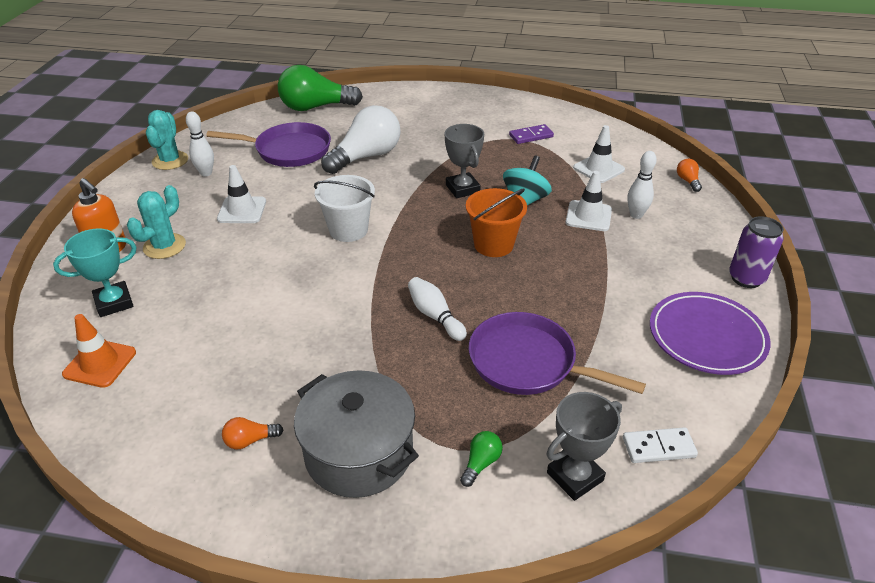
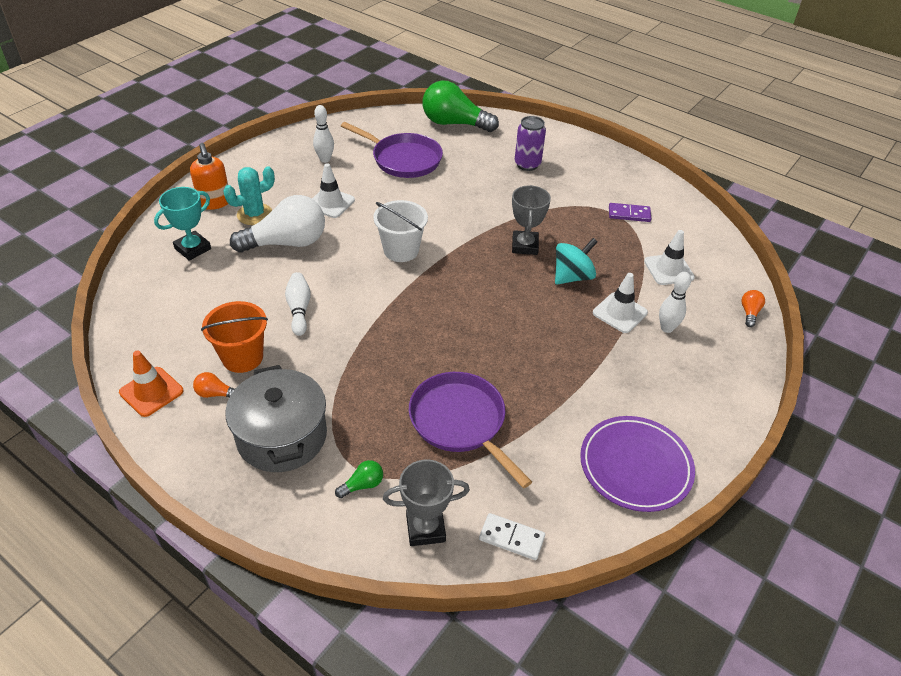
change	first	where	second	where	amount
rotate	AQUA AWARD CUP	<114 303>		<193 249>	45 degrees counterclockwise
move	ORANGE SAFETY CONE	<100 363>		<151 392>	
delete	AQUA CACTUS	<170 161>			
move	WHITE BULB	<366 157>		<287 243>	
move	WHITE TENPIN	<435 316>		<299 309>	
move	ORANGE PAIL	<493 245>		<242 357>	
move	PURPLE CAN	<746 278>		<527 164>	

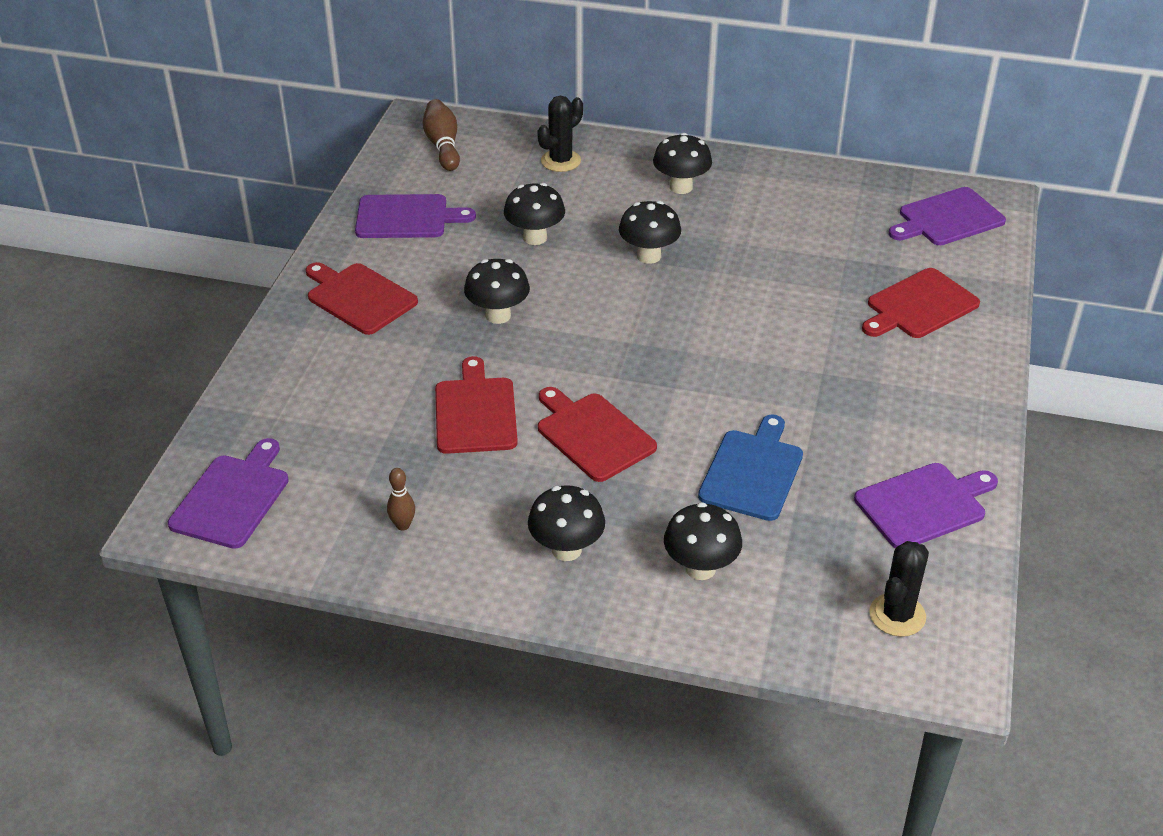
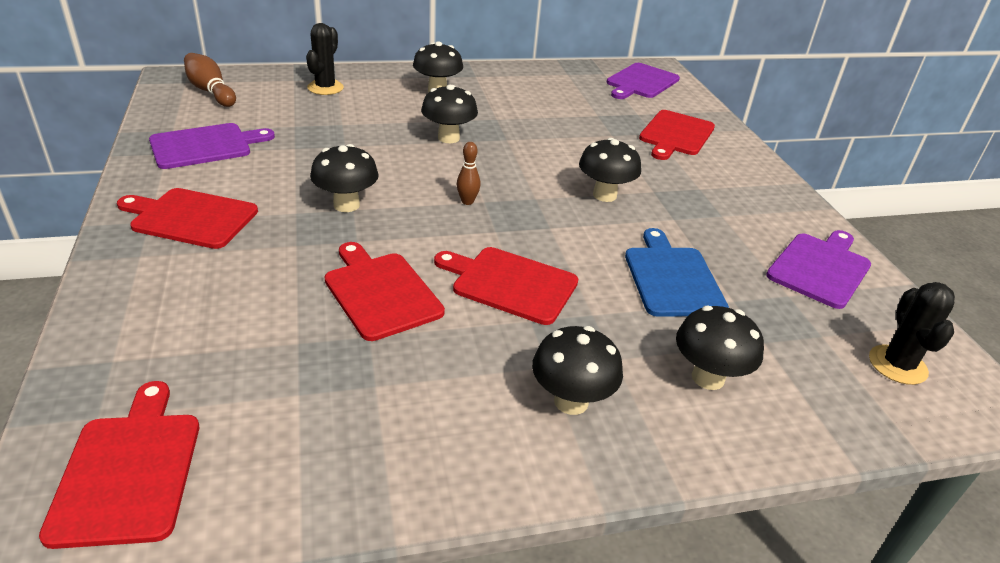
change	first	where	second	where	amount
recolor	PURPLE CUTTING BOARD	<233 498>	CRIMSON CUTTING BOARD	<129 470>	
move	DARK BROWN TENPIN	<403 525>		<467 201>	
move	JET-BLACK FUNGUS	<535 237>		<604 195>	

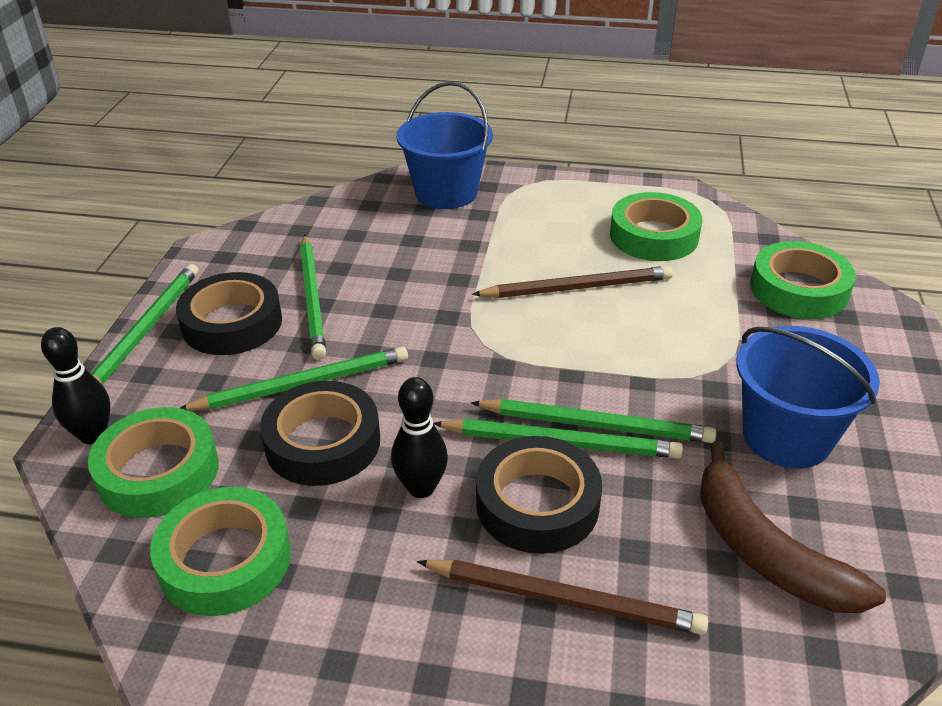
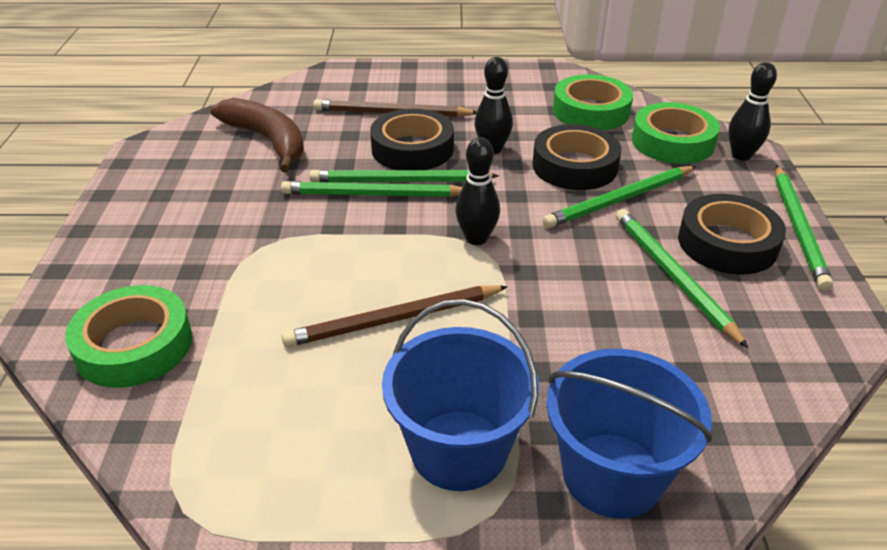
change	first	where	second	where	amount
delete	LEAF-GREEN ROLL OF TAPE	<654 236>			
move	ROYAL BLUE PAIL	<786 436>		<459 450>	
insert			JET-BLACK TENPIN	<476 238>	

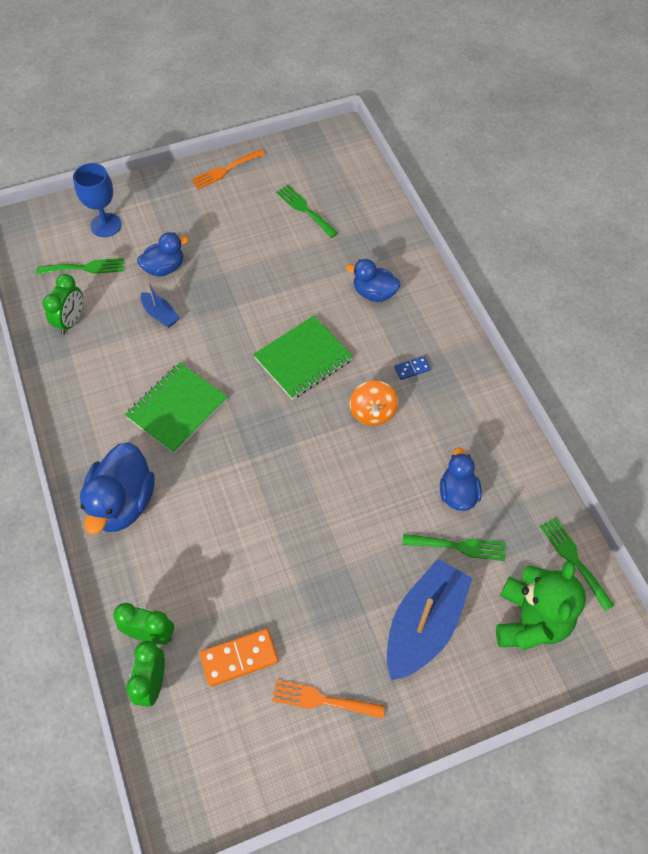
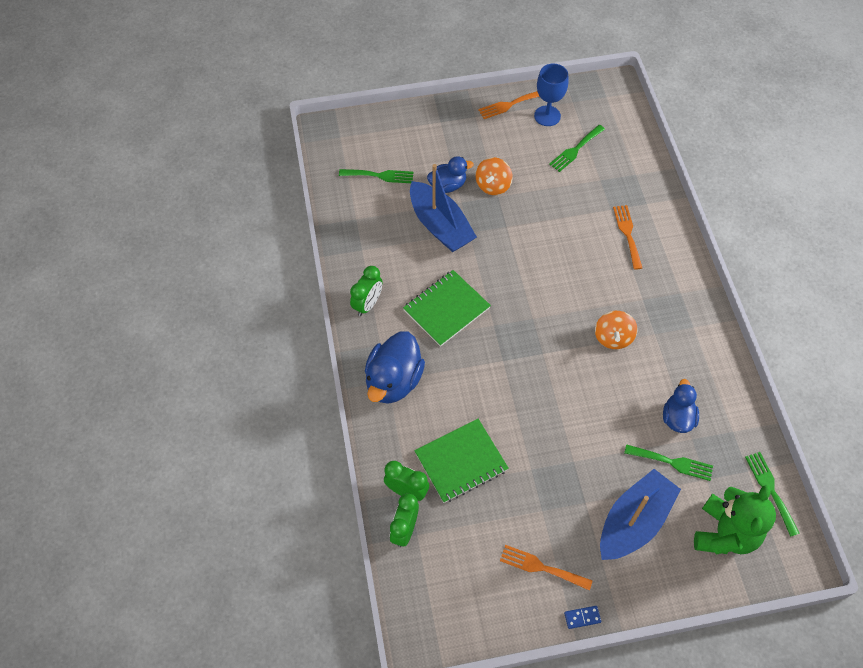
change	first	where	second	where	amount
move	LEAF-GREEN CLOCK	<71 321>		<367 304>	
move	ROYAL BLUE GOBLET	<106 225>		<547 116>	
resize	ROYAL BLUE SAILBOAT	<160 314>		<440 226>	x2.11
delete	ORANGE DOMINO PIECE	<239 658>			
move	LEAF-GREEN NOTEBOOK	<303 359>		<461 461>	
rotate	LEAF-GREEN DINNER FORK	<304 209>		<575 150>	105 degrees counterclockwise
replace	ROYAL BLUE RUBBER DUCK	<374 293>	ORANGE DINNER FORK	<627 233>	
move	ROYAL BLUE DOMINO PIECE	<412 369>		<582 617>	
insert			ORANGE TOY TOP	<493 185>	

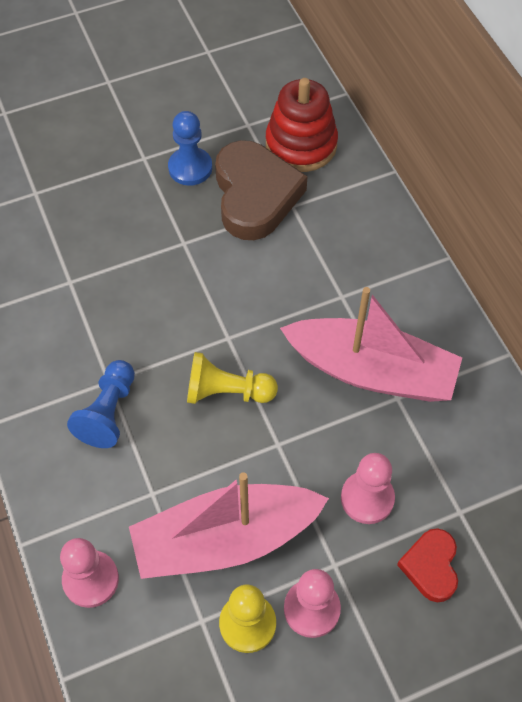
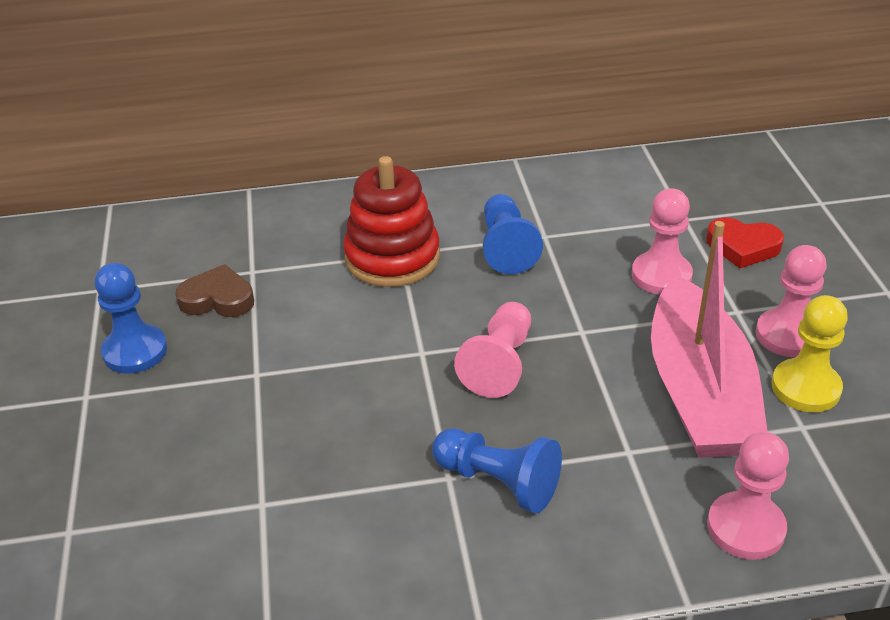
change	first	where	second	where	amount
recolor	GOLDEN PAWN	<227 392>	ROSE-PINK PAWN	<499 363>	
resize	DARK BROWN HEART	<255 195>		<217 299>	x0.53
move	CRIMSON STACKING RINGS	<301 145>		<392 257>	
replace	ROSE-PINK SAILBOAT	<371 371>	ROYAL BLUE PAWN	<506 247>	

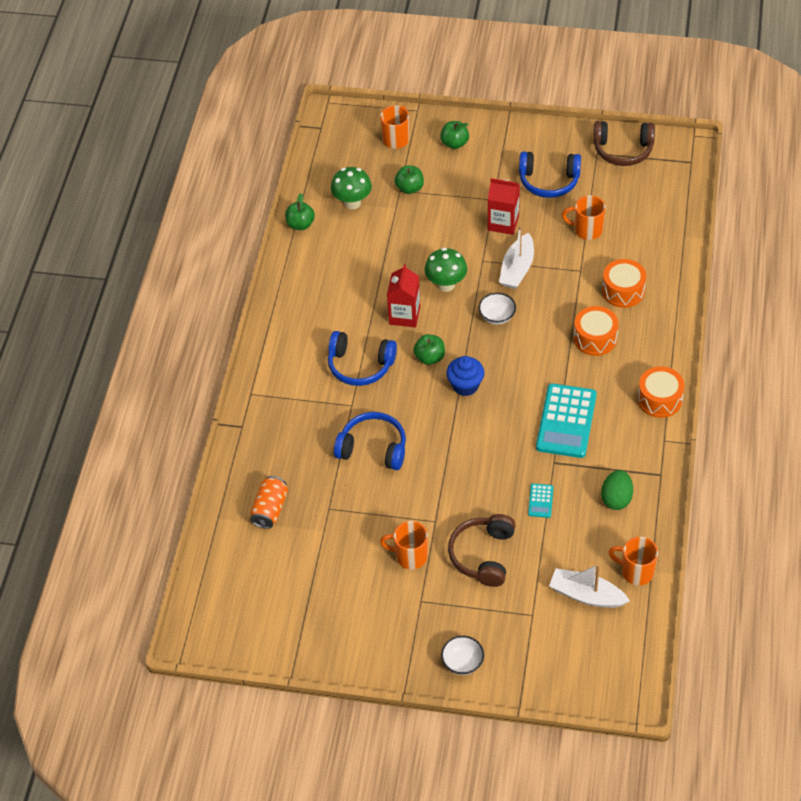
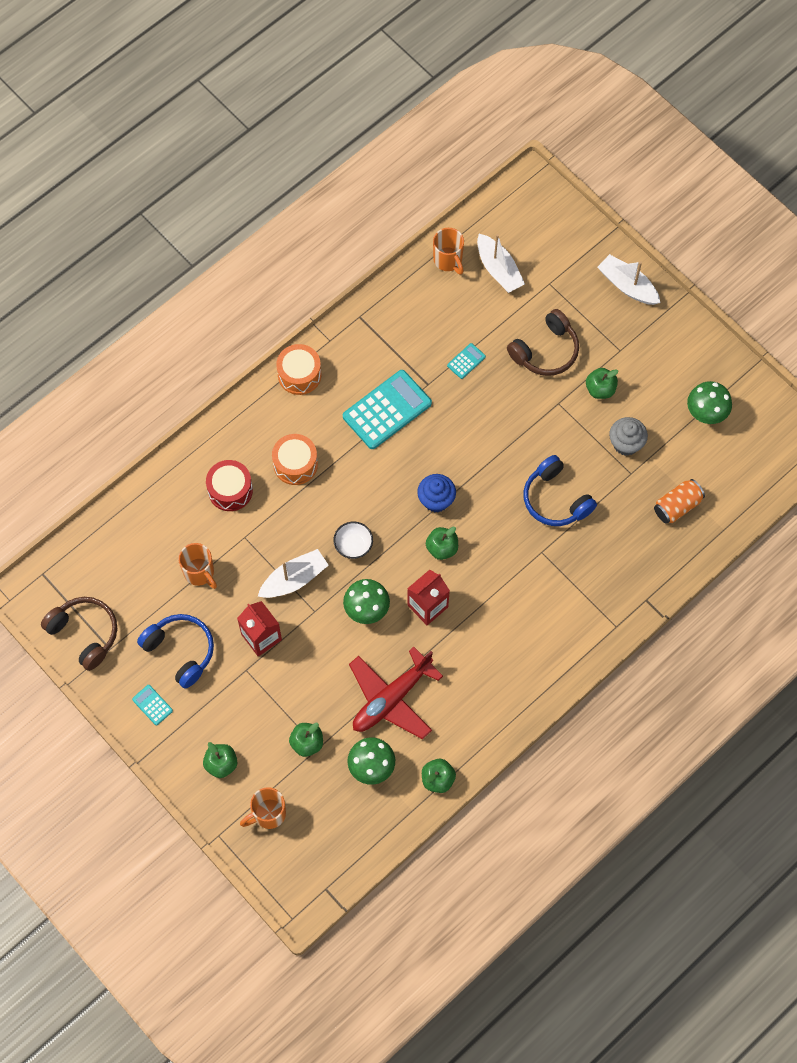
change	first	where	second	where	amount
delete	ROYAL BLUE OVER-EAR HEADPHONES	<360 365>			
replace	ORANGE MUG	<410 556>	LEAF-GREEN APPLE FRUIT	<600 389>	
replace	WHITE SERVING BOWL	<462 662>	WHITE SAILBOAT	<627 286>	
delete	LEAF-GREEN TOY EGG	<616 498>			
recolor	ORANGE DRUM	<623 291>	CRIMSON DRUM	<230 490>	
insert			AQUA CALCULATOR	<152 705>	
insert			CRIMSON AEROPLANE	<391 698>	
insert			ASH-GREY MUFFIN	<626 444>	
insert			LEAF-GREEN FUNGUS	<705 414>	

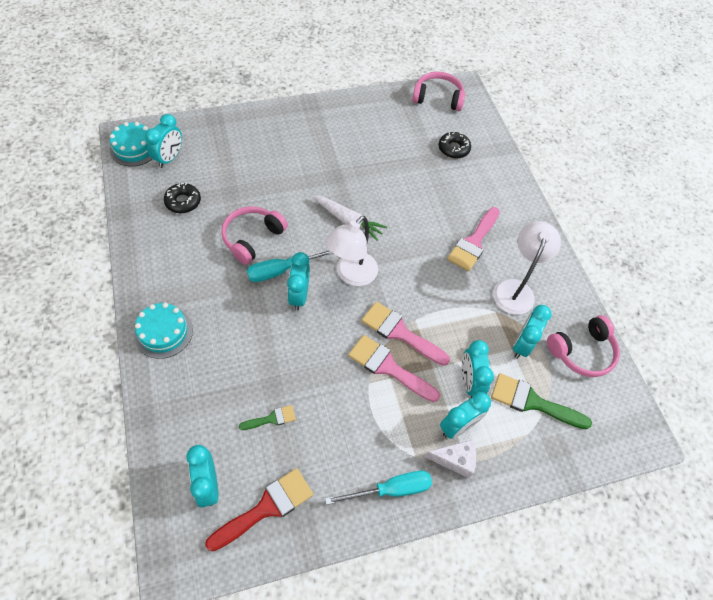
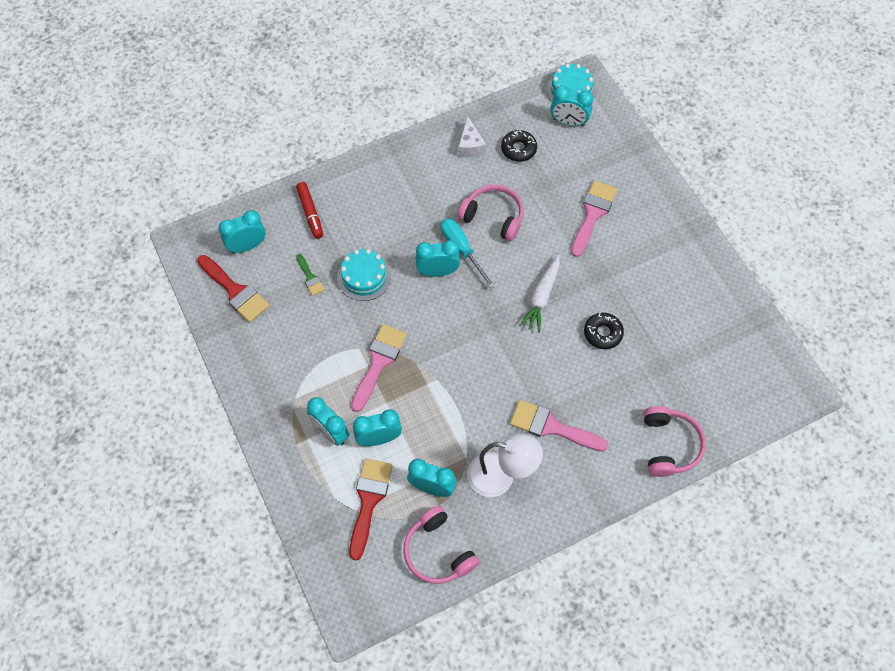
change	first	where	second	where	amount
move	AQUA CAKE	<163 332>		<364 277>	
delete	WHITE LAMP	<351 275>			
delete	AQUA FLAT SCREWDRIVER	<391 489>			
move	ROSE-PINK BRUSH	<400 332>		<592 214>	
move	ROSE-PINK OVER-EAR HEADPHONES	<437 98>		<669 445>	
move	WHITE CHEESE WEDGE	<455 460>		<470 145>	
move	JET-BLACK DONUT	<453 149>		<603 333>	
recolor	LEAF-GREEN BRUSH	<532 402>	CRIMSON BRUSH	<369 501>	
insert			CRIMSON MARKER	<310 213>	

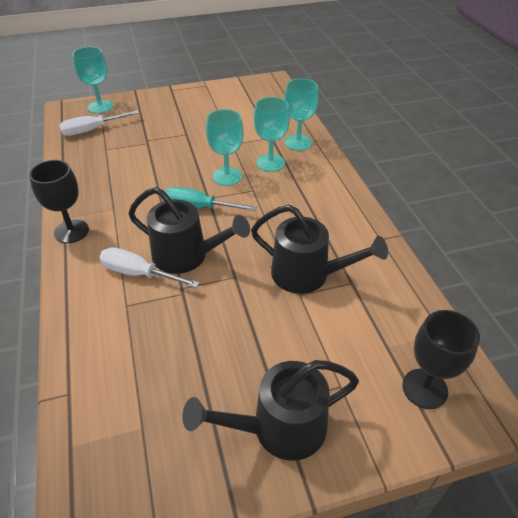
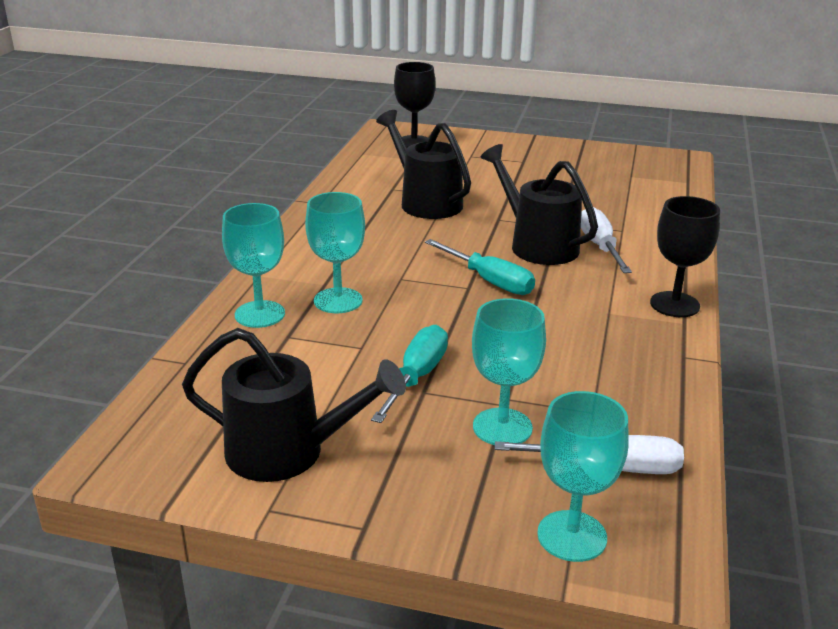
change	first	where	second	where	amount
rotate	WHITE FLAT SCREWDRIVER	<138 273>		<600 246>	150 degrees counterclockwise
move	JET-BLACK WATERING CAN	<279 428>		<288 452>	
move	AQUA GOBLET	<227 176>		<502 427>	
insert			AQUA FLAT SCREWDRIVER	<416 377>	

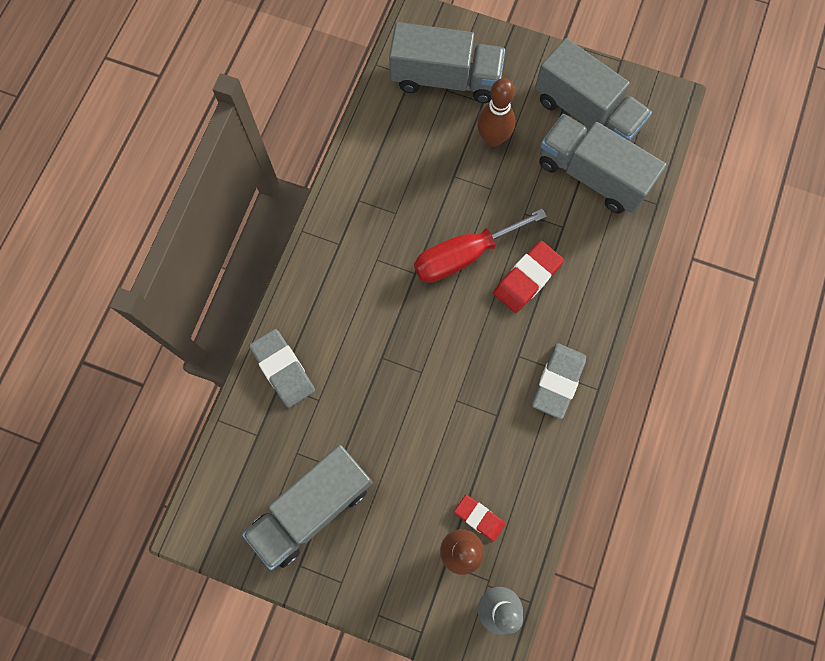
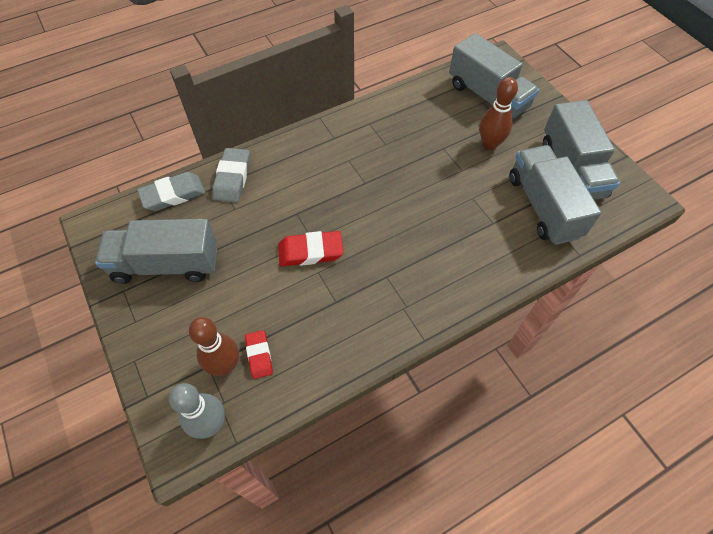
change	first	where	second	where	amount
delete	CRIMSON FLAT SCREWDRIVER	<463 256>			
move	CRIMSON GUM ERASER	<527 279>		<310 252>	
move	ASH-GREY GUM ERASER	<557 381>		<173 194>	

